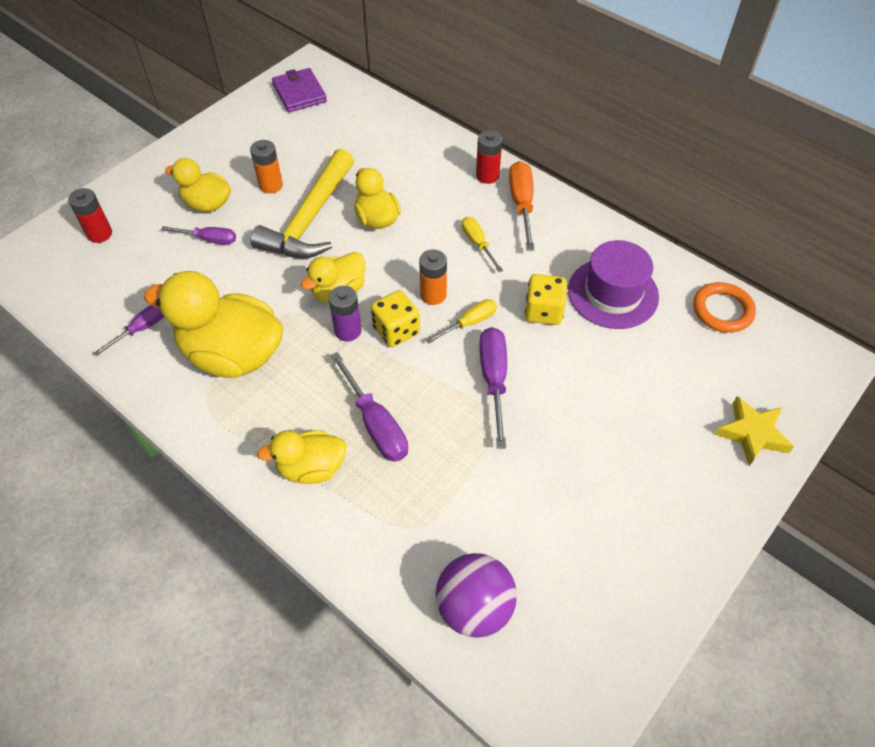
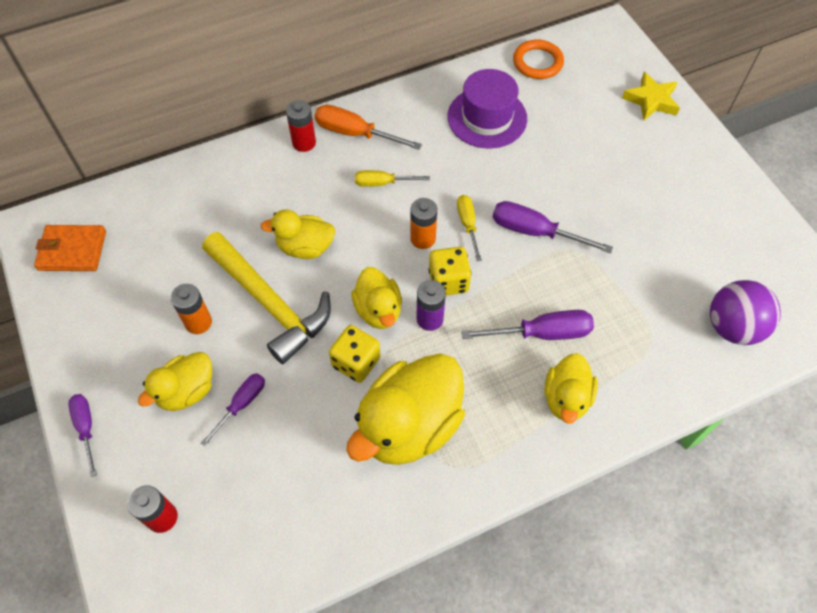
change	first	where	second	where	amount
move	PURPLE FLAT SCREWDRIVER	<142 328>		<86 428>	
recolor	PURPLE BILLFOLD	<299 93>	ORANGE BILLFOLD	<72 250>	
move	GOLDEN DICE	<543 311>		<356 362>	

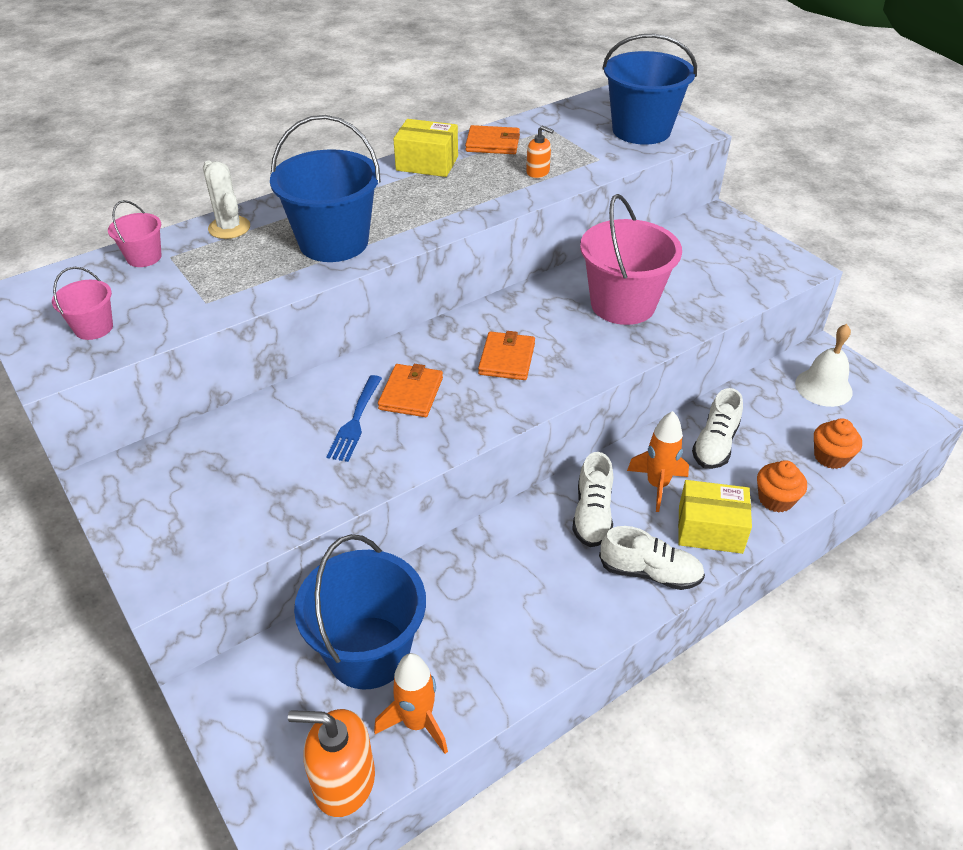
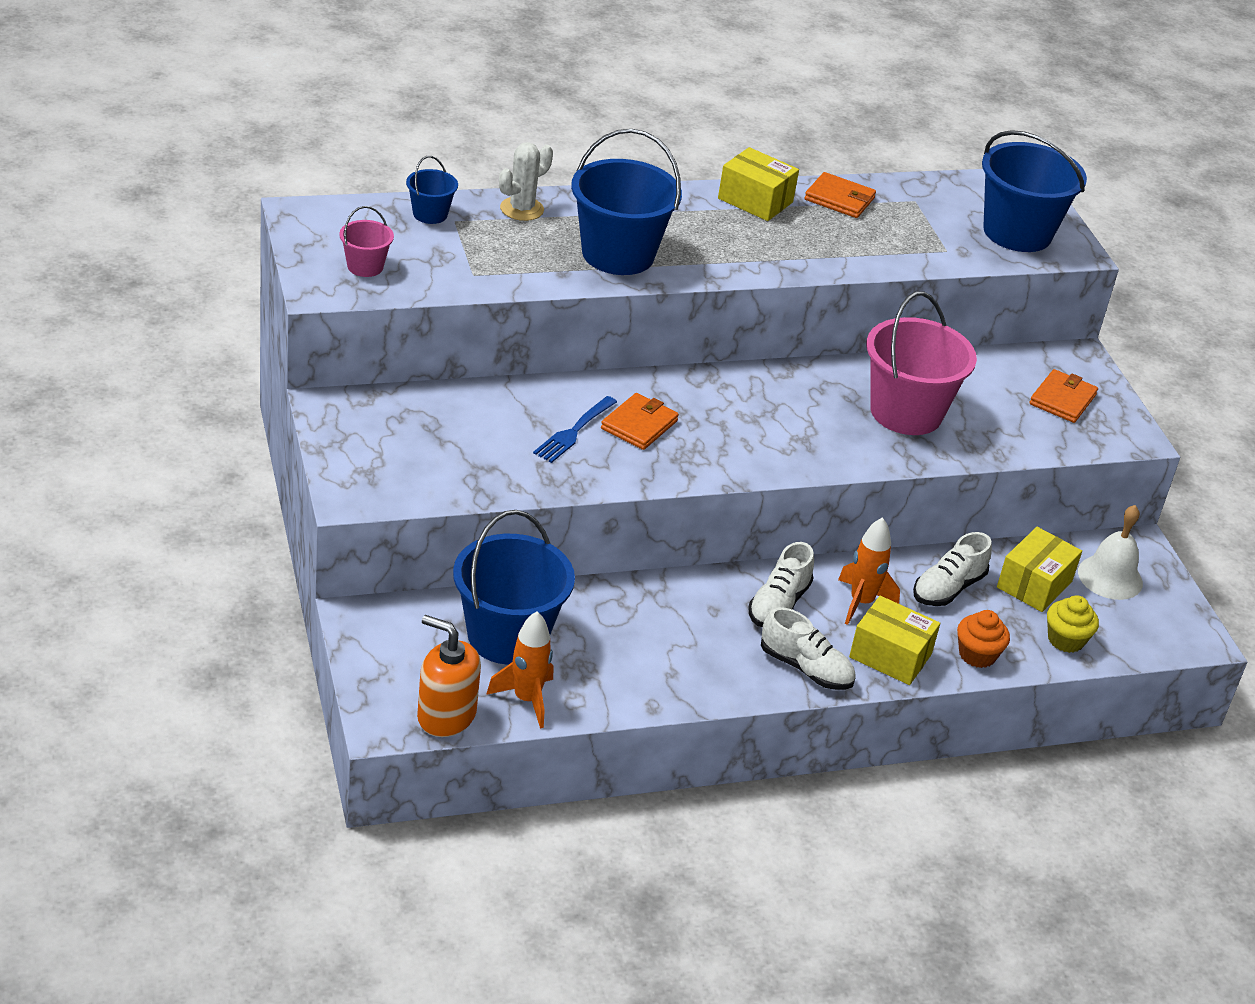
change	first	where	second	where	amount
recolor	ROSE-PINK PAIL	<144 257>	ROYAL BLUE PAIL	<430 214>	
rotate	WHITE CACTUS	<229 228>		<522 209>	60 degrees clockwise
move	ORANGE BILLFOLD	<507 359>		<1062 399>	
delete	ORANGE SOAP PUMP	<538 172>			
recolor	ORANGE MUFFIN	<830 457>	GOLDEN MUFFIN	<1065 640>	
insert			GOLDEN PARCEL	<1034 584>	

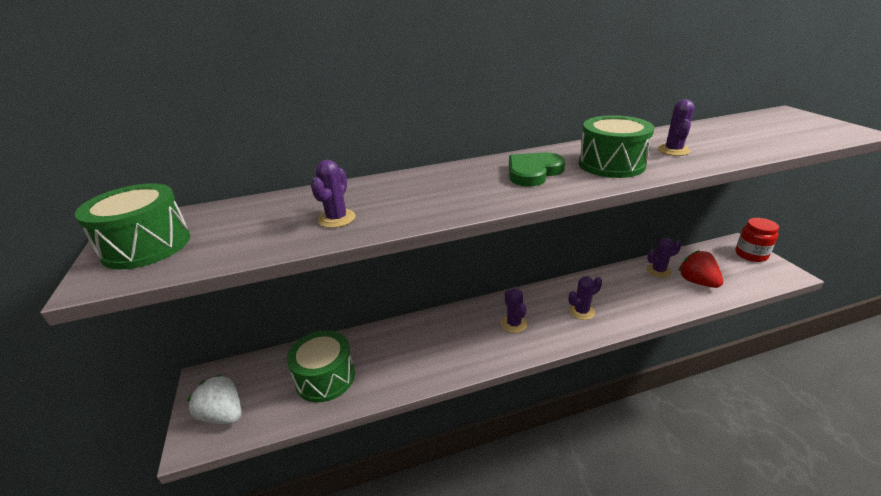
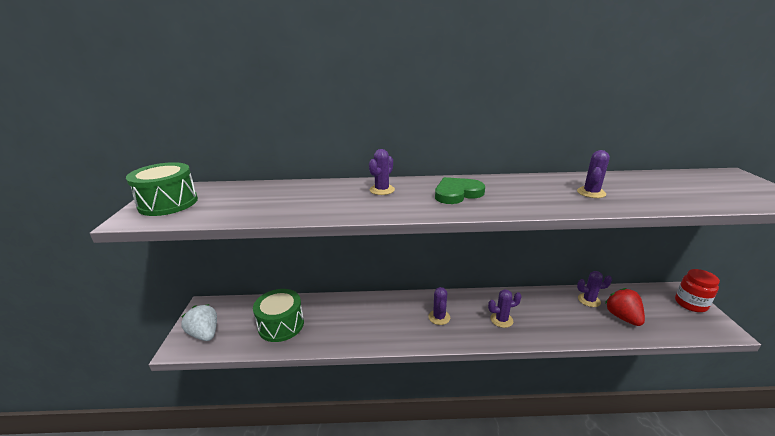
change	first	where	second	where	amount
move	PURPLE CACTUS	<337 219>		<382 190>	
delete	LEAF-GREEN DRUM	<611 164>			

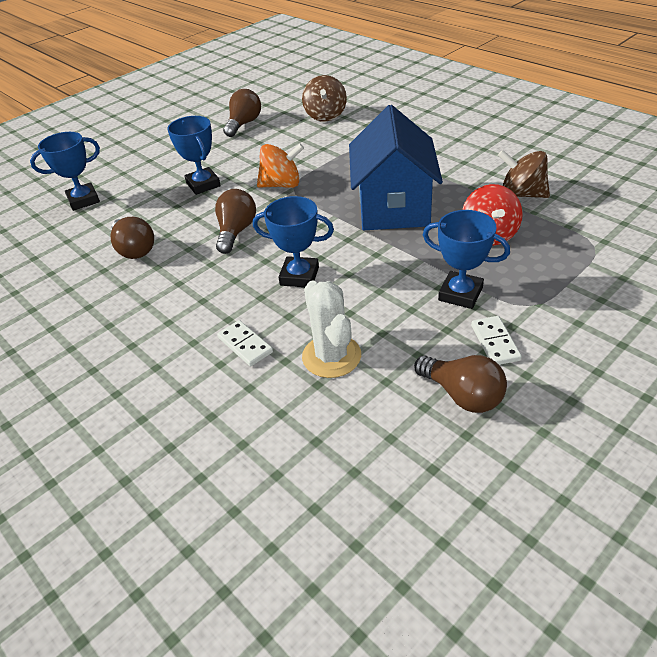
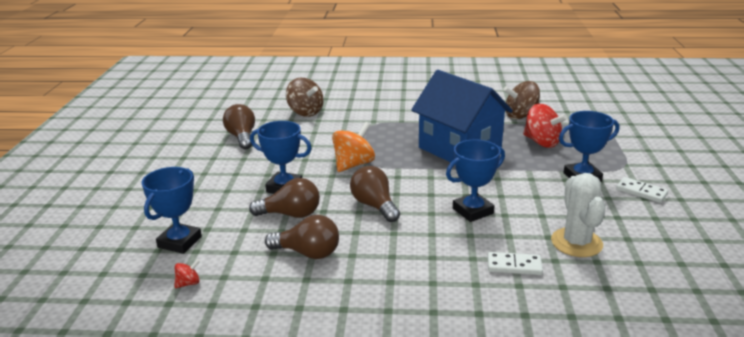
change	first	where	second	where	amount
rotate	WHITE CACTUS	<331 356>		<576 243>	60 degrees clockwise
move	DARK BROWN BULB	<462 395>		<291 214>	
insert			CRIMSON TOY TOP	<188 283>	

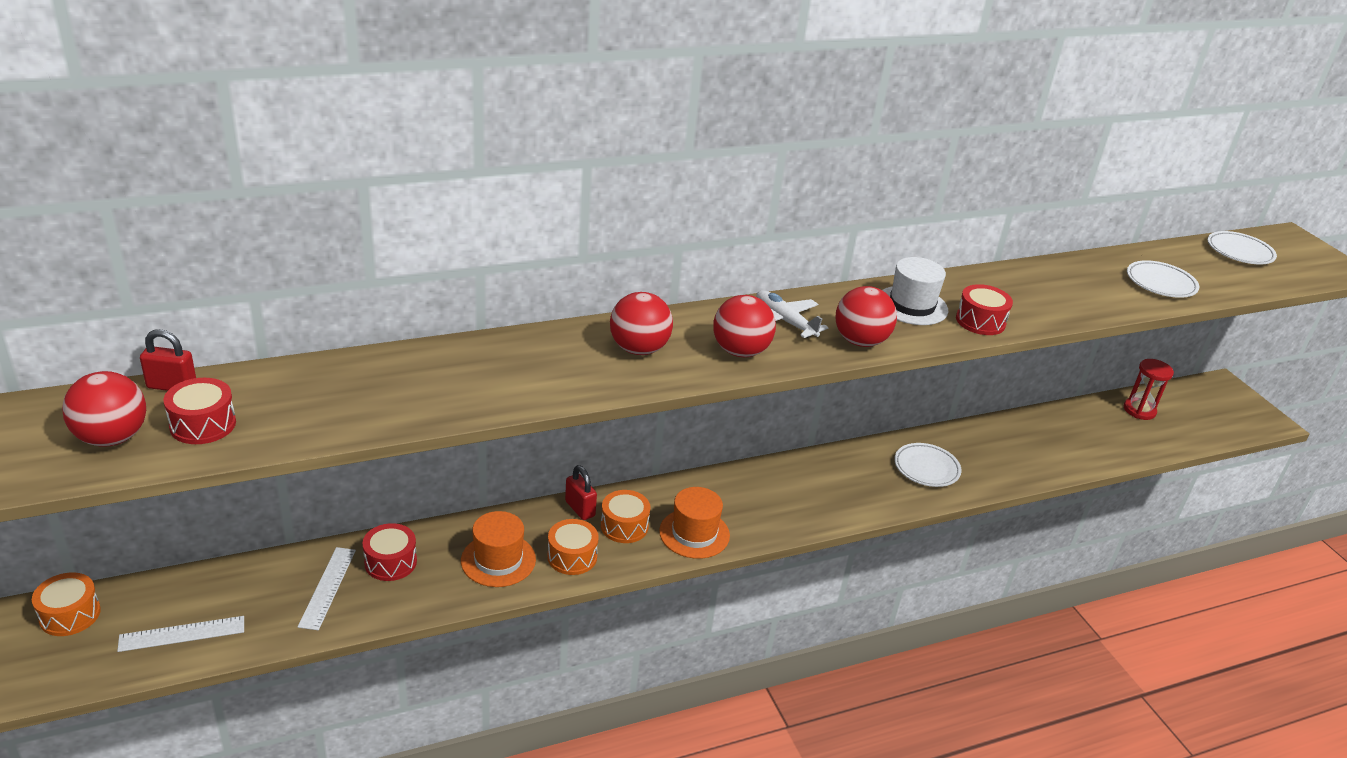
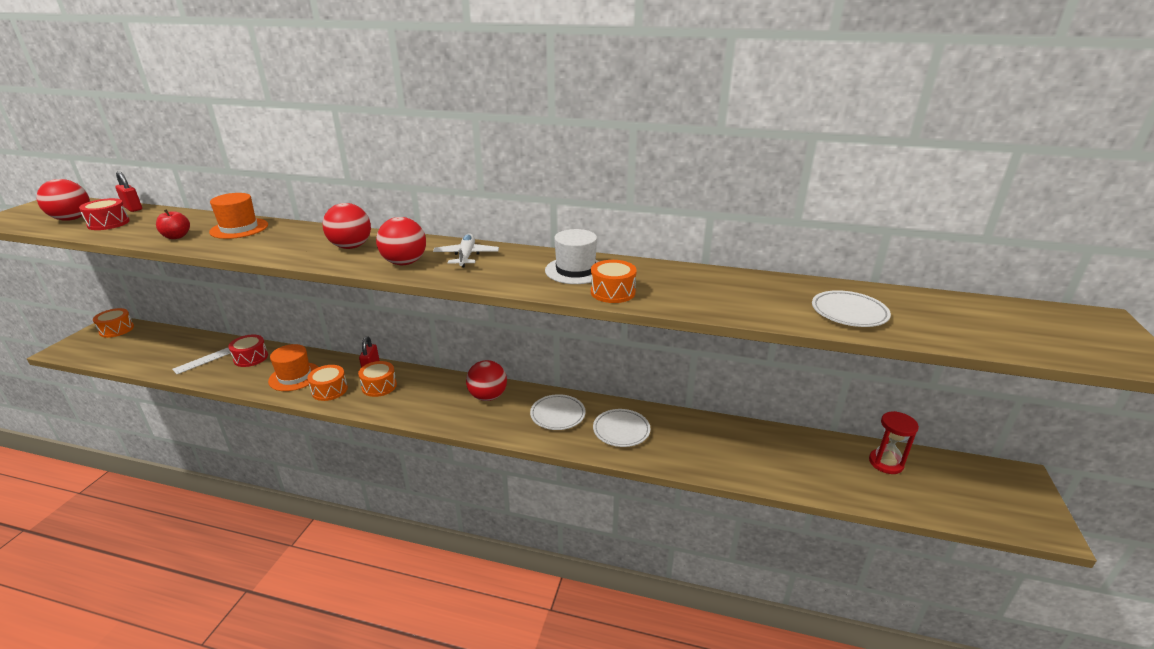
change	first	where	second	where	amount
delete	WHITE STRAIGHTEDGE	<182 634>			
move	ORANGE TOP HAT	<694 533>		<239 228>	
move	CRIMSON BALL	<860 341>		<488 396>	
recolor	CRIMSON DRUM	<980 321>	ORANGE DRUM	<612 292>	
move	WHITE PLATE	<1239 252>		<557 415>	
insert			CRIMSON APPLE FRUIT	<177 237>	

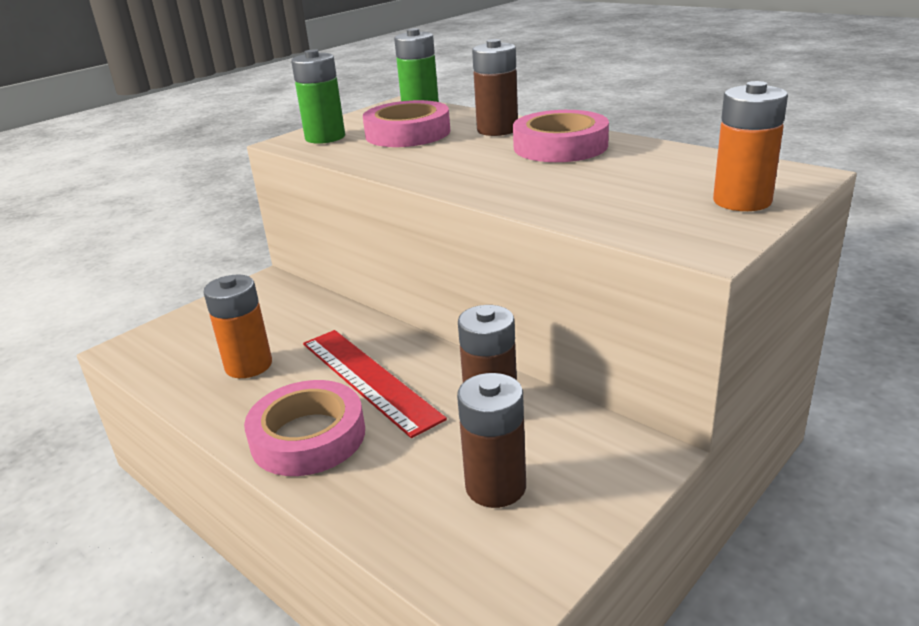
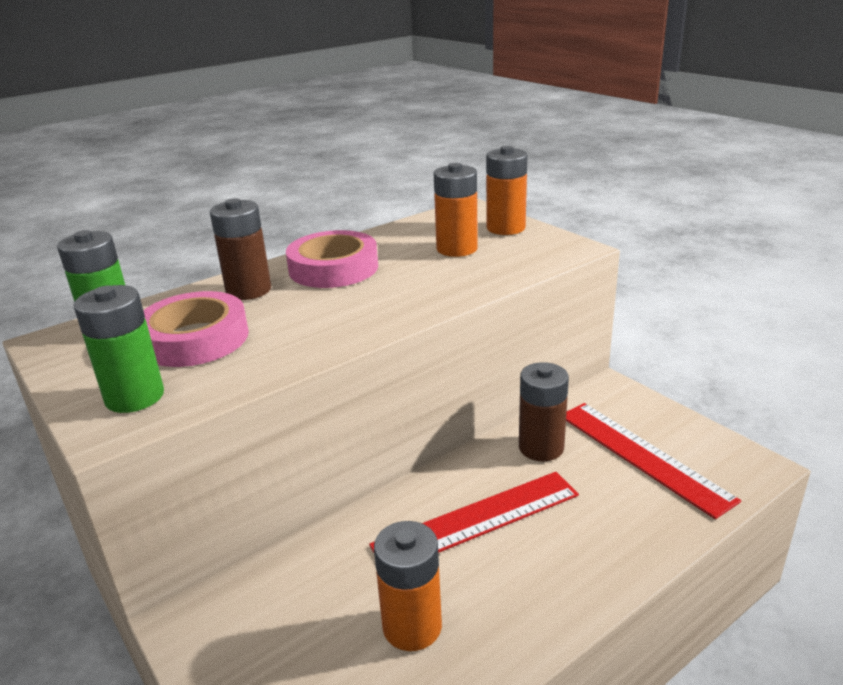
change	first	where	second	where	amount
delete	ROSE-PINK ROLL OF TAPE	<308 437>			
replace	DARK BROWN BATTERY	<495 486>	CRIMSON STRAIGHTEDGE	<642 456>	
insert			ORANGE BATTERY	<457 249>	

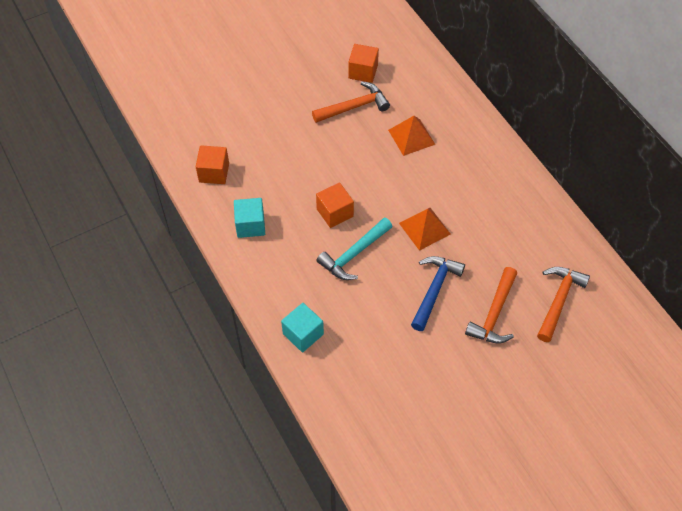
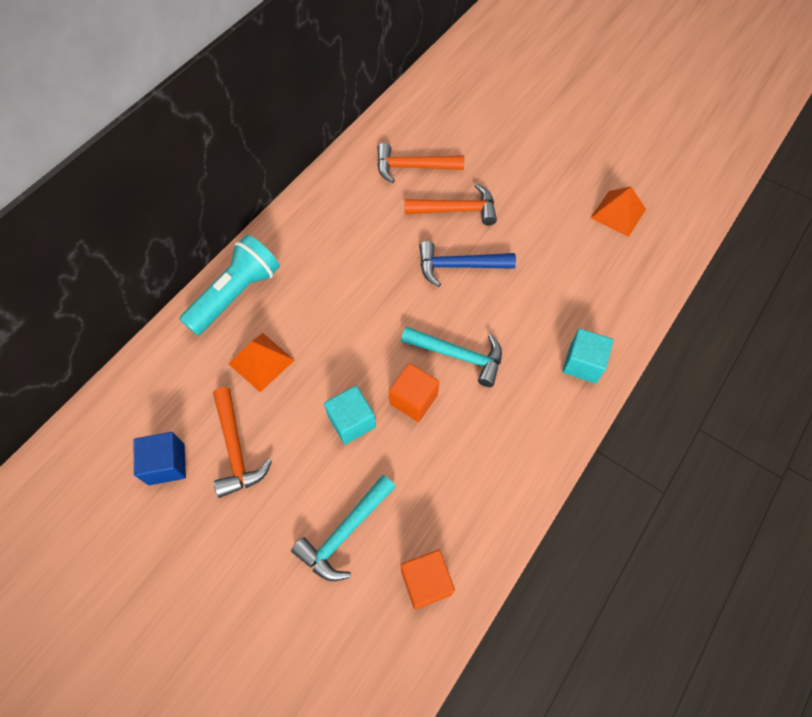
change	first	where	second	where	amount
move	AQUA CUBE	<250 225>		<351 421>	
rotate	ORANGE CARPENTER'S HAMMER	<354 107>		<236 449>	150 degrees counterclockwise
recolor	ORANGE CUBE	<363 72>	ROYAL BLUE CUBE	<166 464>	
move	ORANGE SOLID PYRAMID	<424 228>		<618 213>	
insert			AQUA TORCH	<236 294>	
insert			AQUA CARPENTER'S HAMMER	<345 532>	

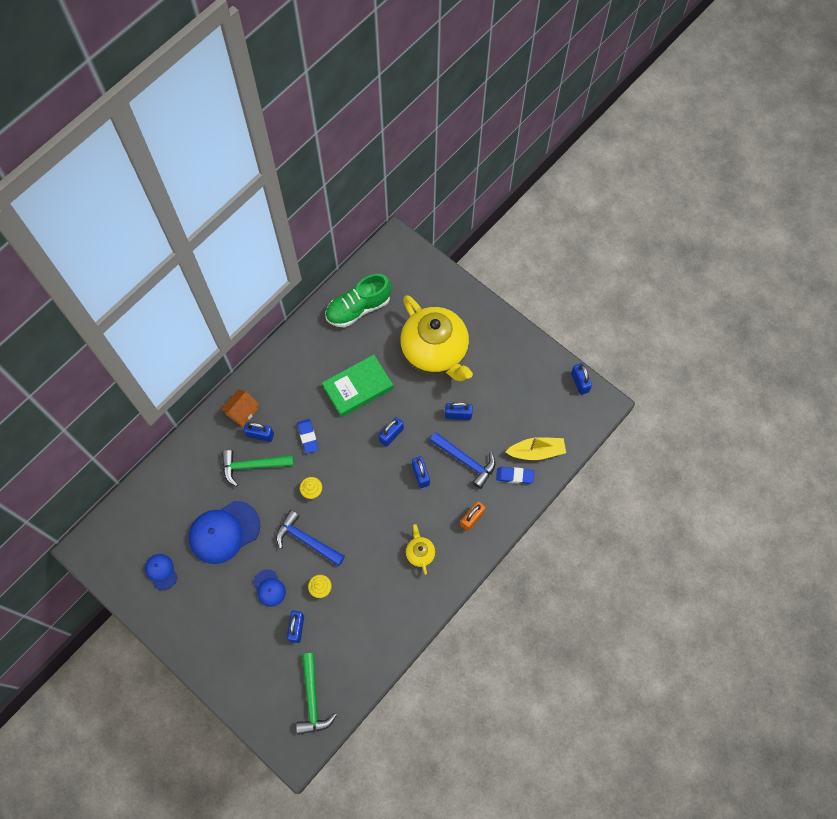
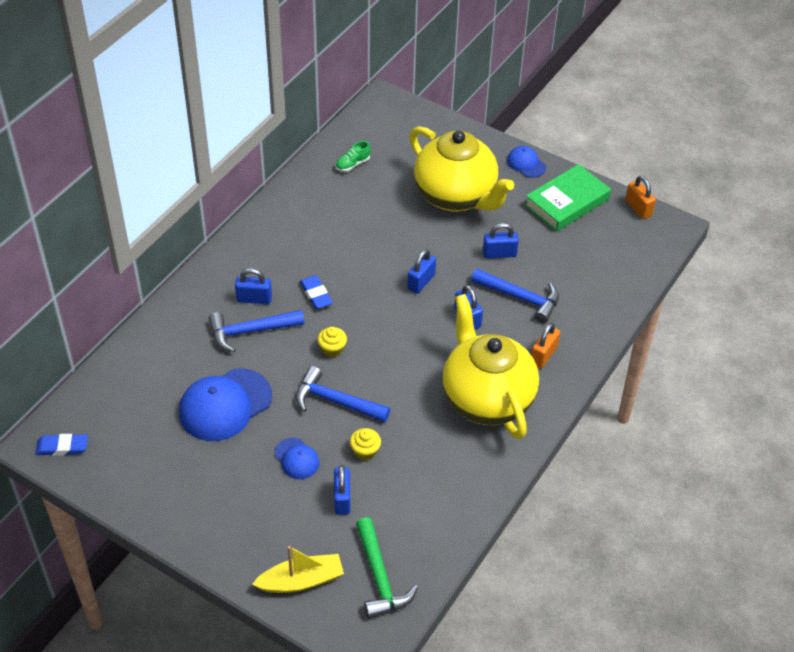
change	first	where	second	where	amount
move	ROYAL BLUE BASEBALL CAP	<161 571>		<526 163>	
delete	ORANGE HOUSE	<242 412>			
recolor	LEAF-GREEN CARPENTER'S HAMMER	<253 466>	ROYAL BLUE CARPENTER'S HAMMER	<250 331>	
move	LEAF-GREEN BOOK	<358 388>		<567 202>	
resize	LEAF-GREEN LACE-UP SHOE	<358 308>		<352 164>	x0.46
resize	GOLDEN CHINA TEAPOT	<420 553>		<486 398>	x2.44
move	ROYAL BLUE GUM ERASER	<515 476>		<62 447>	
move	GOLDEN SAILBOAT	<536 451>		<301 581>	
recolor	ROYAL BLUE PADLOCK	<579 382>	ORANGE PADLOCK	<638 208>	

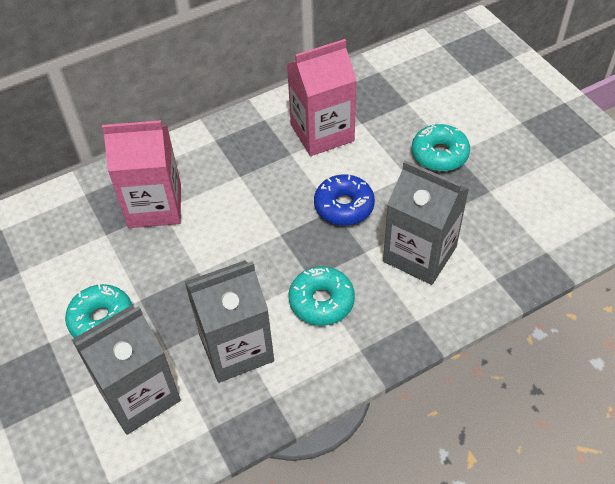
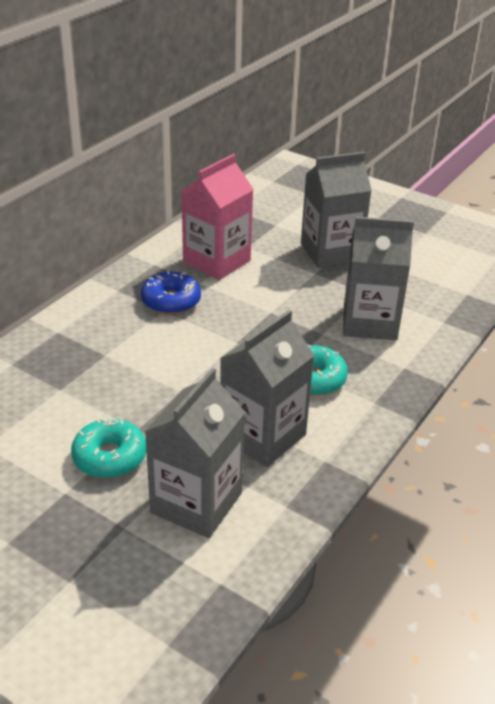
change	first	where	second	where	amount
delete	ROSE-PINK JUICE CARTON	<155 206>			
move	ROYAL BLUE DONUT	<344 206>		<171 301>	
replace	AQUA DONUT	<439 154>	ASH-GREY JUICE CARTON	<331 252>	

